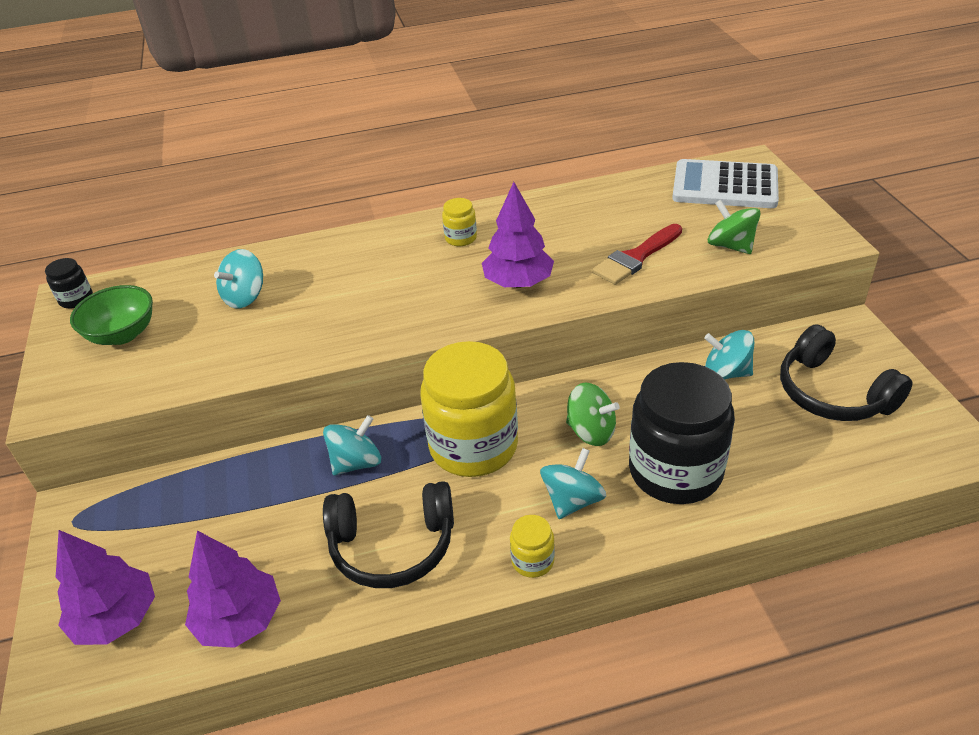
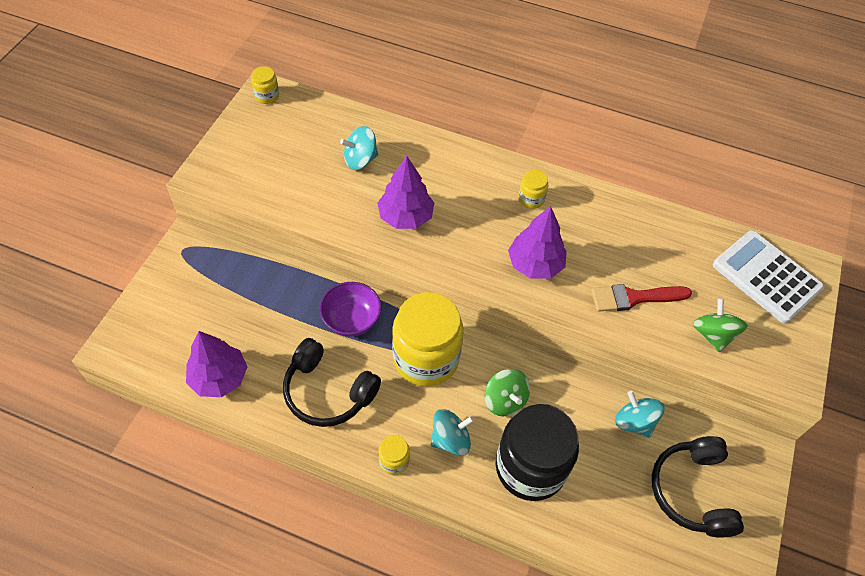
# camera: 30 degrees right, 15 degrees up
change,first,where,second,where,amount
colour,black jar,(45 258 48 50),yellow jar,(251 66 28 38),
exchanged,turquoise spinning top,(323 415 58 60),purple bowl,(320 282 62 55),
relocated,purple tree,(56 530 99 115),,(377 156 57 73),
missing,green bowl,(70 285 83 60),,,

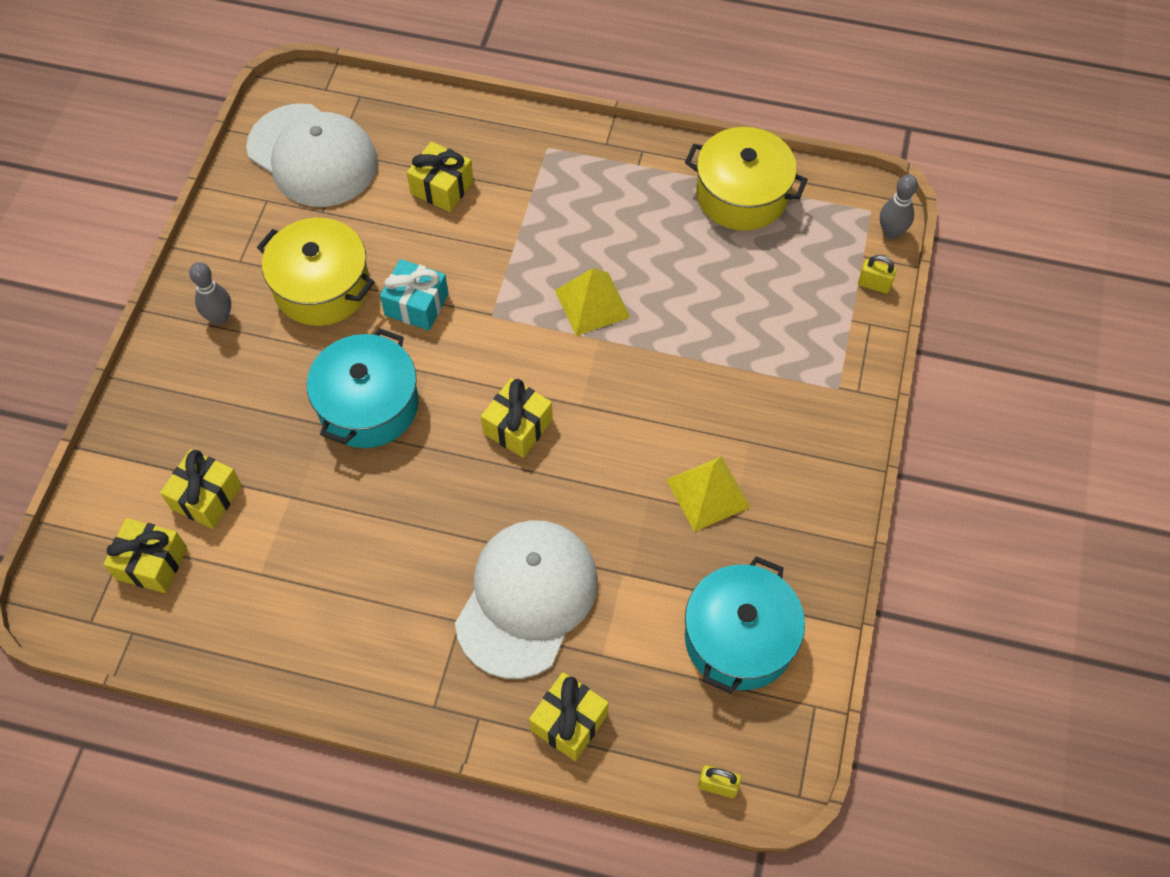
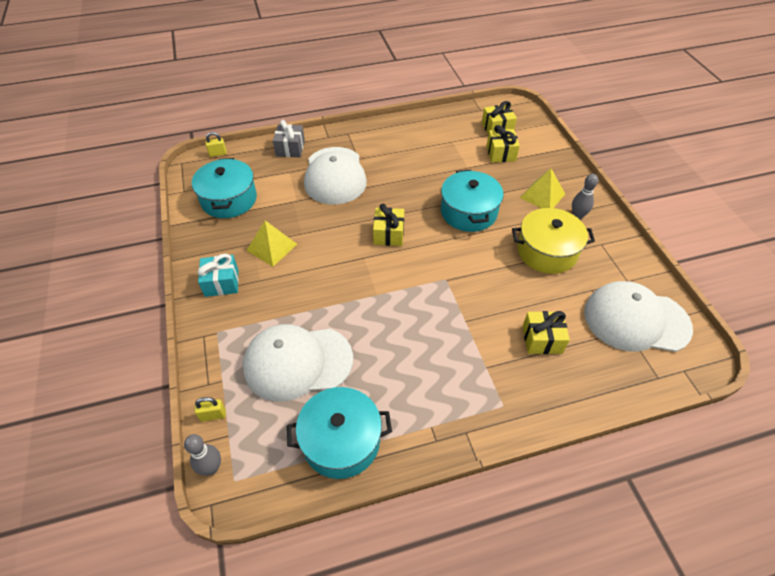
# camera: 150 degrees right, 10 degrees down
change,first,where,second,where,amount
relocated,turquoise gift,(380 259 69 71),,(197 254 42 43),
appeared,,,white cap,(243 324 110 78),
colour,yellow gift,(529 672 80 89),grey gift,(273 120 32 37),
colour,yellow pot,(685 127 123 104),turquoise pot,(287 387 105 92),
relocated,yellow pyramid,(555 268 75 68),,(520 169 45 40),

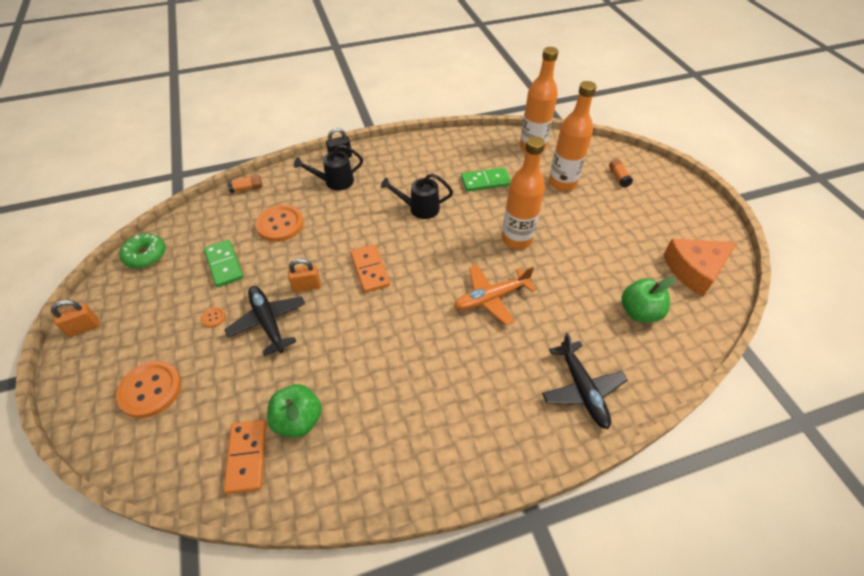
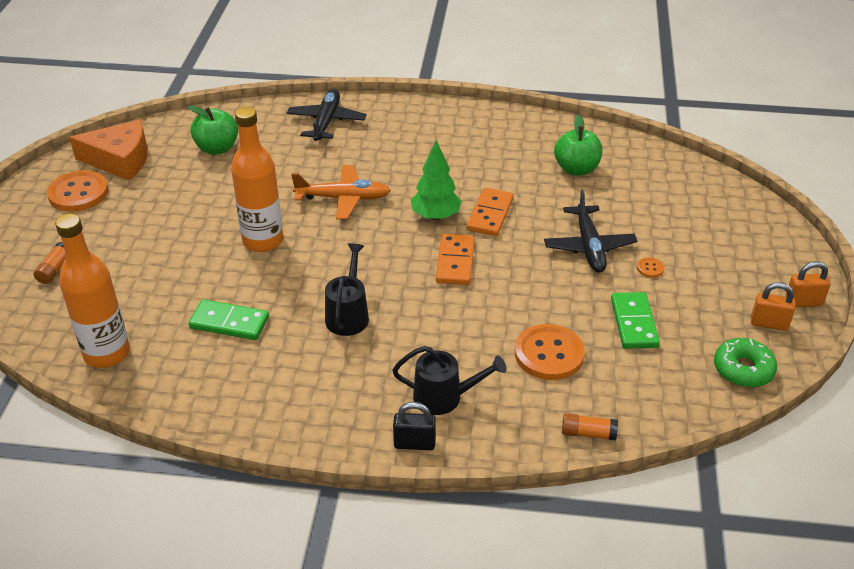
# camera: 155 degrees left, 10 degrees down
change,first,where,second,where,amount
relocated,orange button,(116 361 66 57),,(47 170 61 42),
spun,black watering can,(381 173 72 46),,(325 243 44 93),105 degrees counterclockwise
appeared,,,green tree,(411 140 50 80),
relocated,orange domino,(224 420 43 74),,(467 188 47 48),
relocated,orange padlock,(288 258 33 34),,(751 282 44 49),
missing,orange bottle,(549 81 47 110),,,

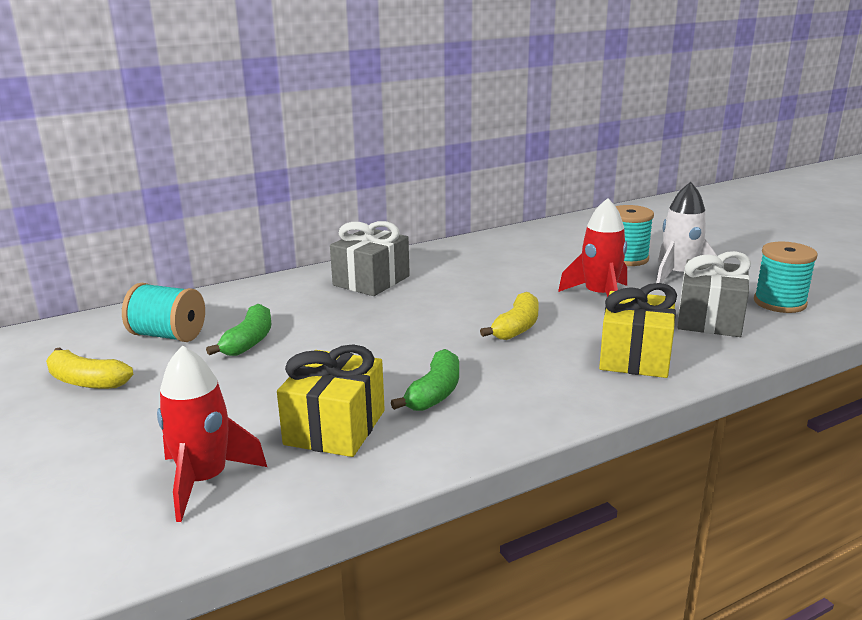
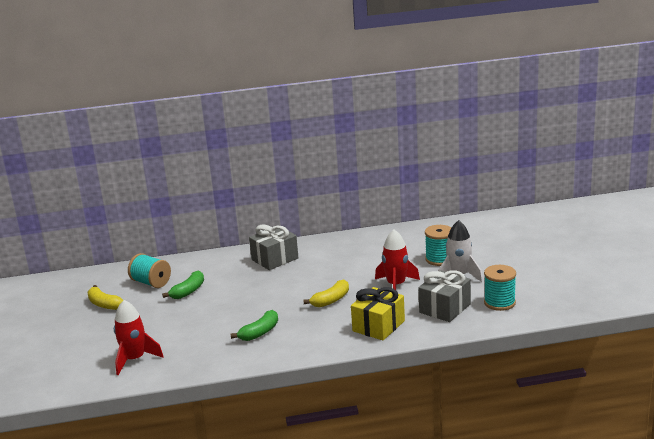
# camera: 20 degrees right, 0 degrees up
change,first,where,second,where,amount
missing,yellow gift,(277 344 108 113),,,

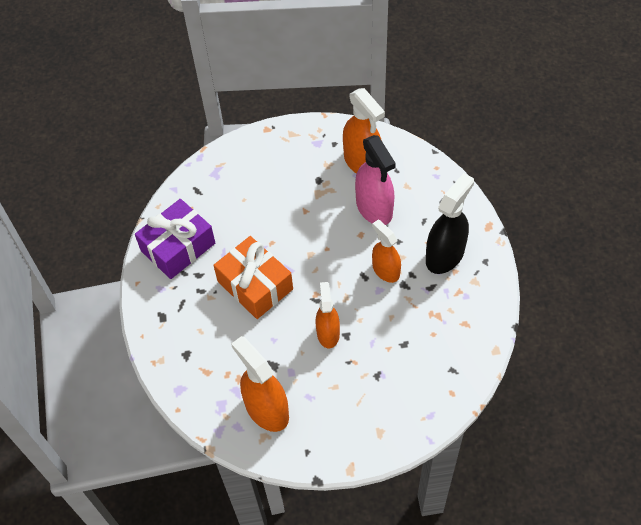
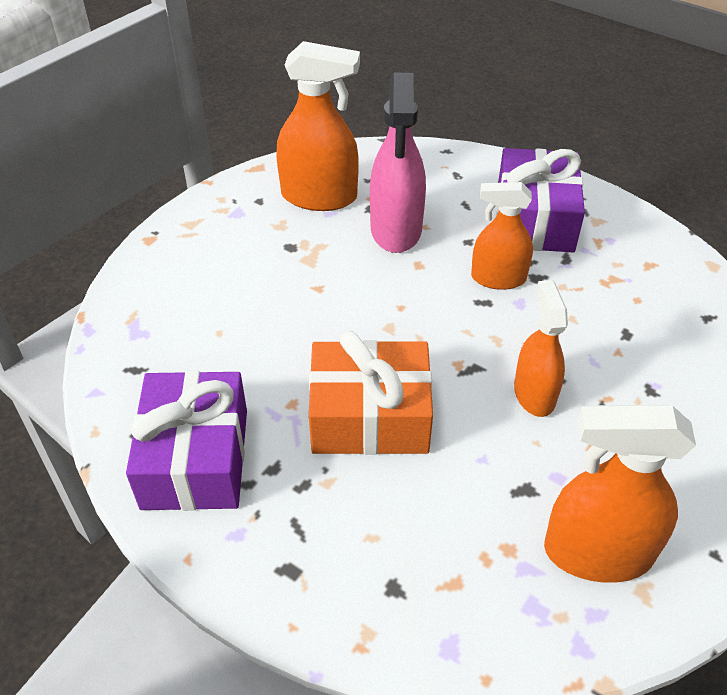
# camera: 50 degrees left, 10 degrees down
change,first,where,second,where,amount
spun,pink spray bottle,(355 135 41 90),,(370 73 56 180),75 degrees clockwise
exchanged,black spray bottle,(426 173 48 101),purple gift,(496 148 89 104),
spun,orange spray bottle,(316 282 24 67),,(514 280 54 137),45 degrees clockwise

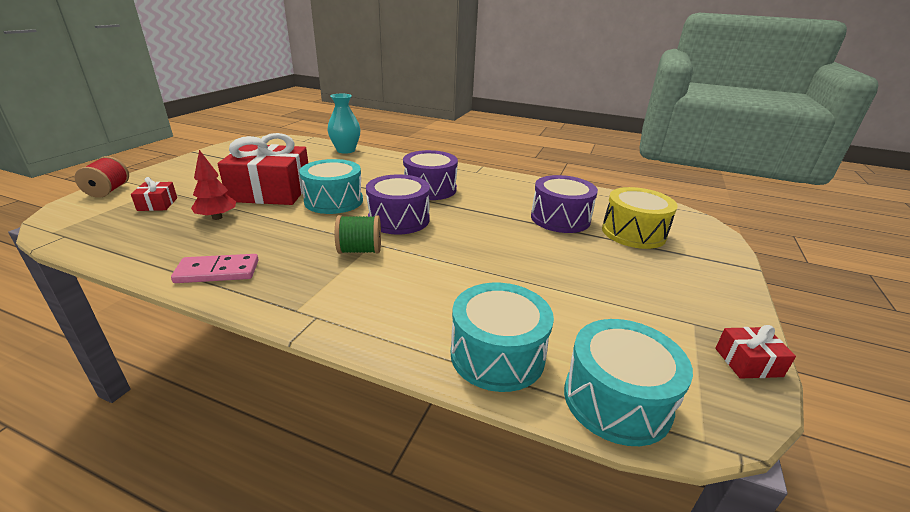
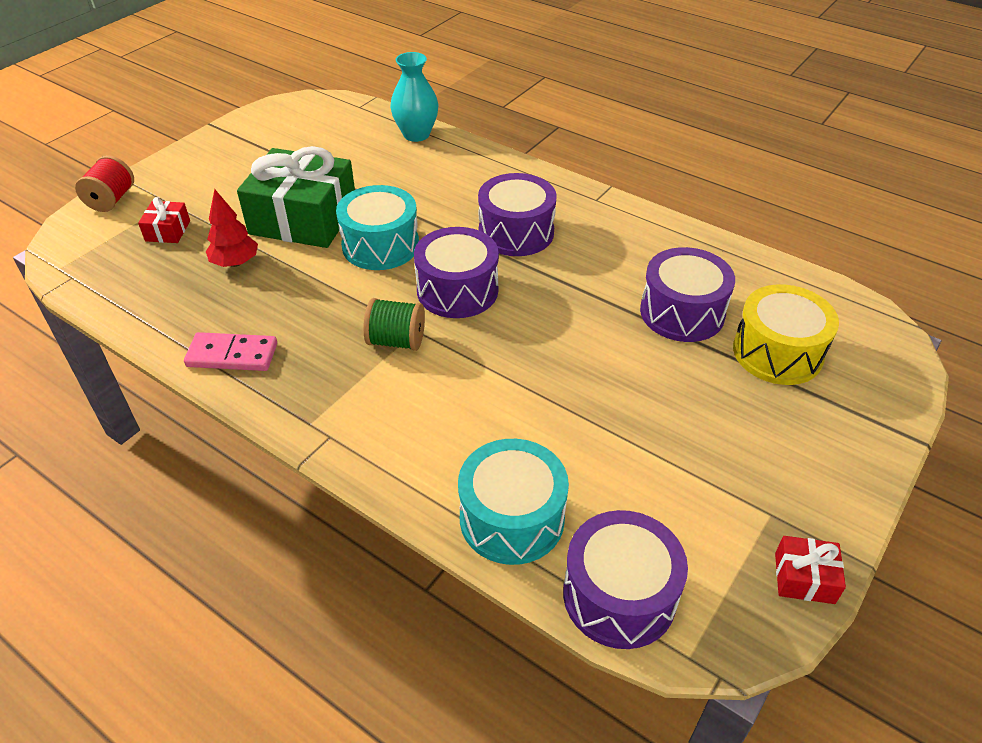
# camera: 15 degrees right, 15 degrees up
change,first,where,second,where,amount
colour,red gift,(218 133 90 72),green gift,(237 146 118 102),
colour,turquoise drum,(564 319 129 127),purple drum,(563 510 125 139),

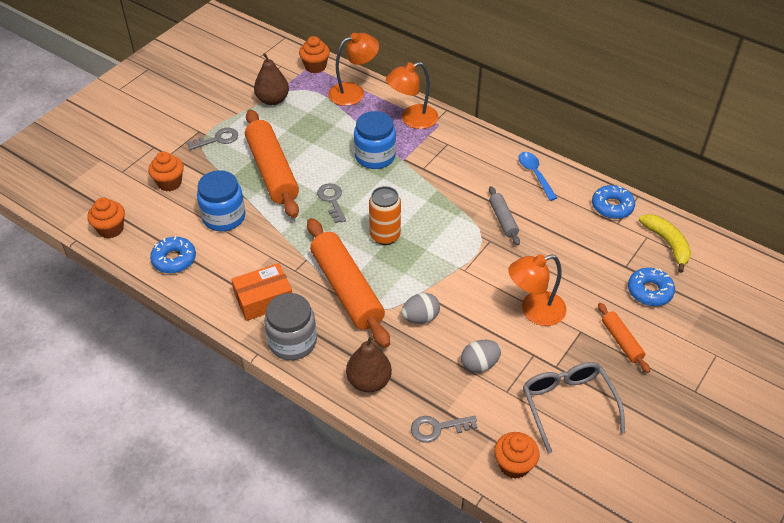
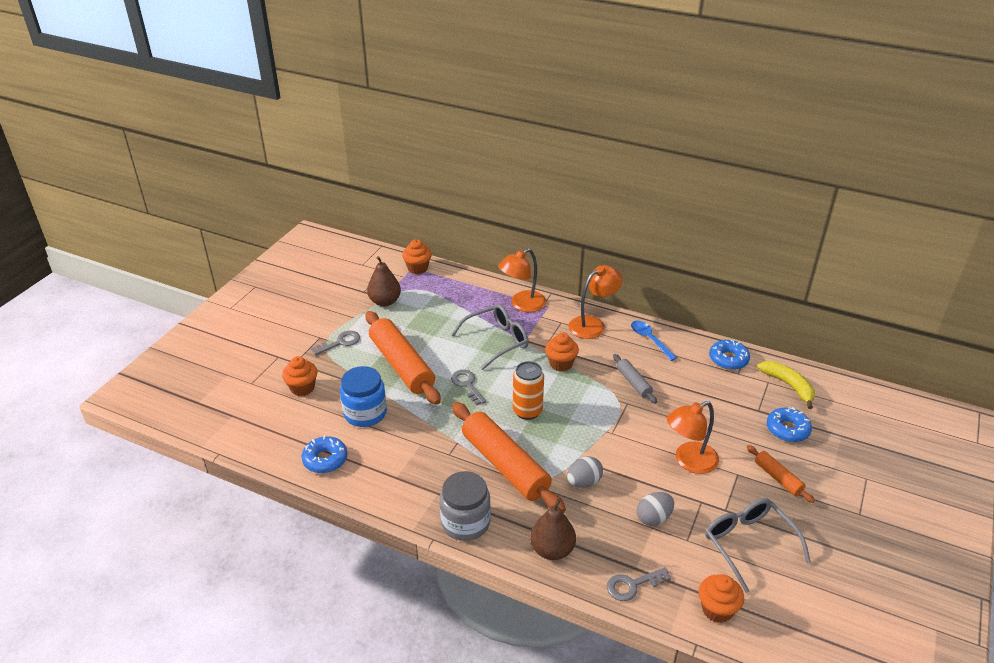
# camera: 10 degrees left, 10 degrees down
change,first,where,second,where,amount
exchanged,blue jar,(354 111 42 58),grey glasses,(451 304 78 66),
relocated,orange cupcake,(87 198 38 40),,(545 333 34 38),
relocated,orange lamp,(328 33 51 73),,(569 265 54 74),
missing,orange box,(231 263 61 58),,,

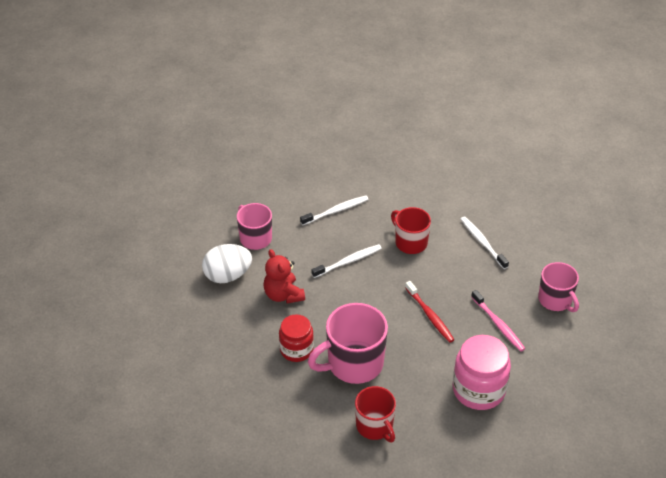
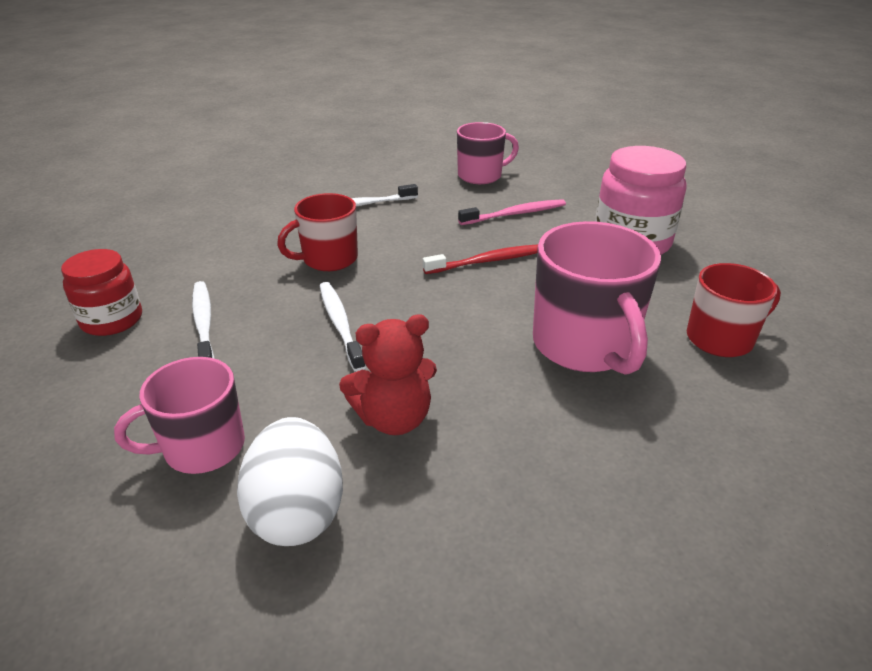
# camera: 80 degrees left, 10 degrees down
change,first,where,second,where,amount
relocated,red jar,(279 314 35 48),,(61 249 81 87),

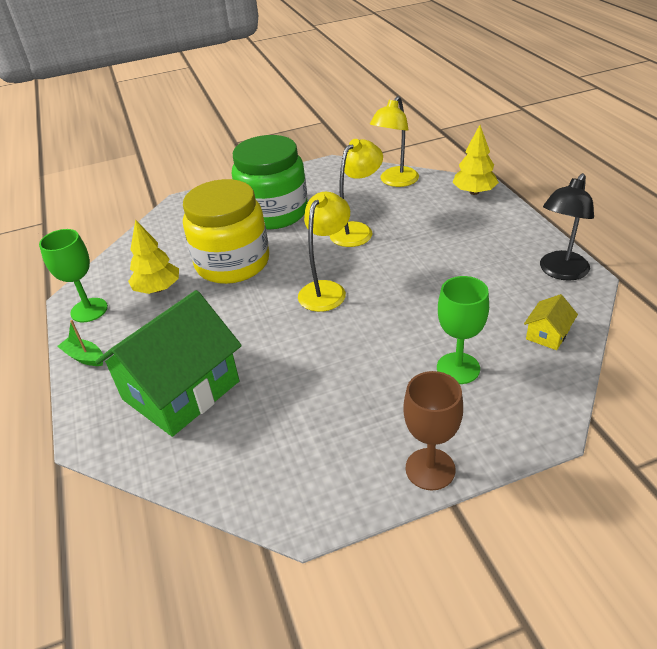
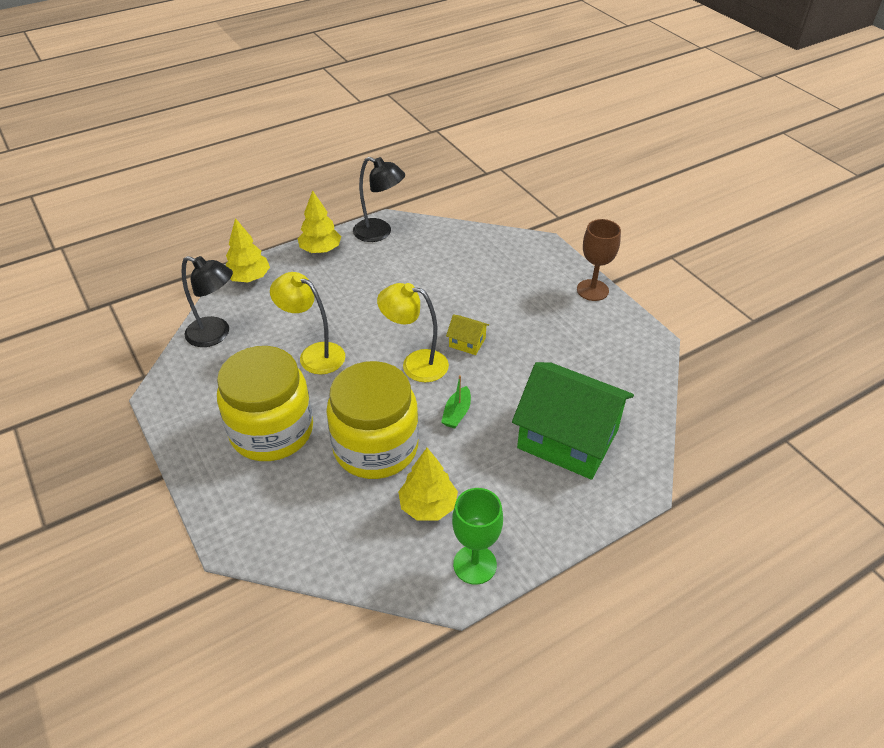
# camera: 105 degrees left, 5 degrees up
change,first,where,second,where,amount
colour,yellow lamp,(370 96 49 91),black lamp,(181 256 52 91),
colour,green jar,(232 135 76 94),yellow jar,(217 346 96 115),
appeared,,,yellow tree,(298 190 43 63),
relocated,green boat,(57 320 46 46),,(441 375 30 53),
relocated,yellow house,(524 294 54 56),,(446 315 43 40),
missing,green goblet,(437 276 52 108),,,

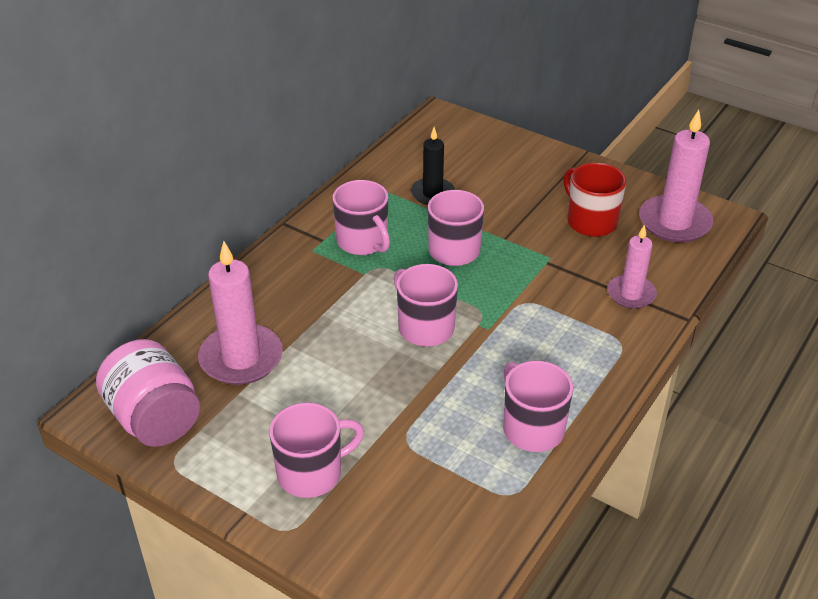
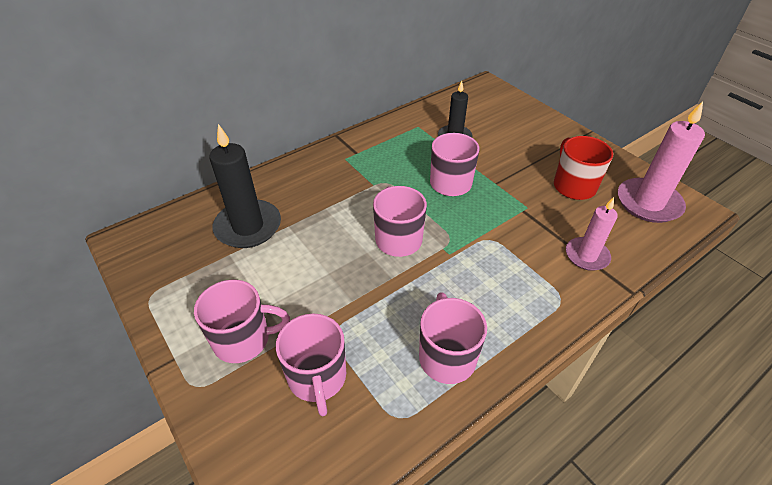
# camera: 20 degrees right, 5 degrees up
change,first,where,second,where,amount
colour,pink candle,(198 241 85 144),black candle,(209 124 72 124),
relocated,pink mug,(333 180 57 75),,(276 313 70 104),
missing,pink jar,(96 339 104 108),,,

